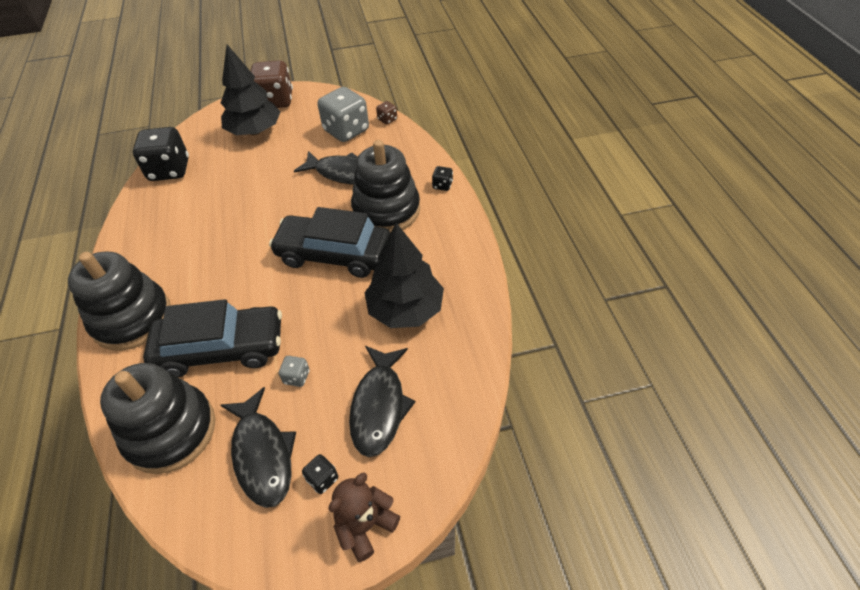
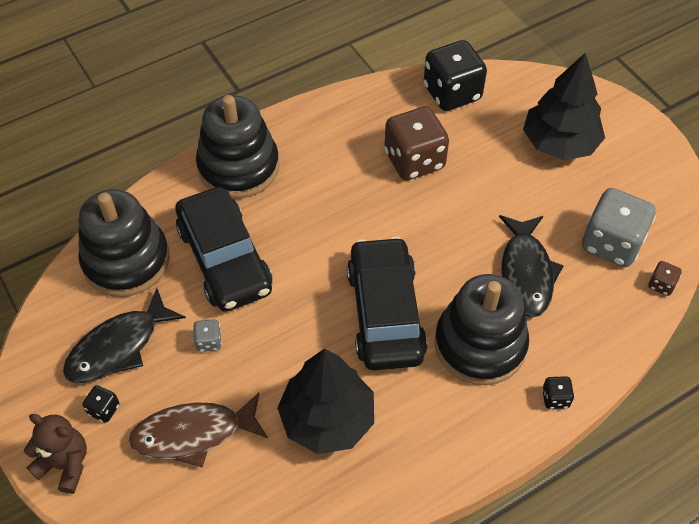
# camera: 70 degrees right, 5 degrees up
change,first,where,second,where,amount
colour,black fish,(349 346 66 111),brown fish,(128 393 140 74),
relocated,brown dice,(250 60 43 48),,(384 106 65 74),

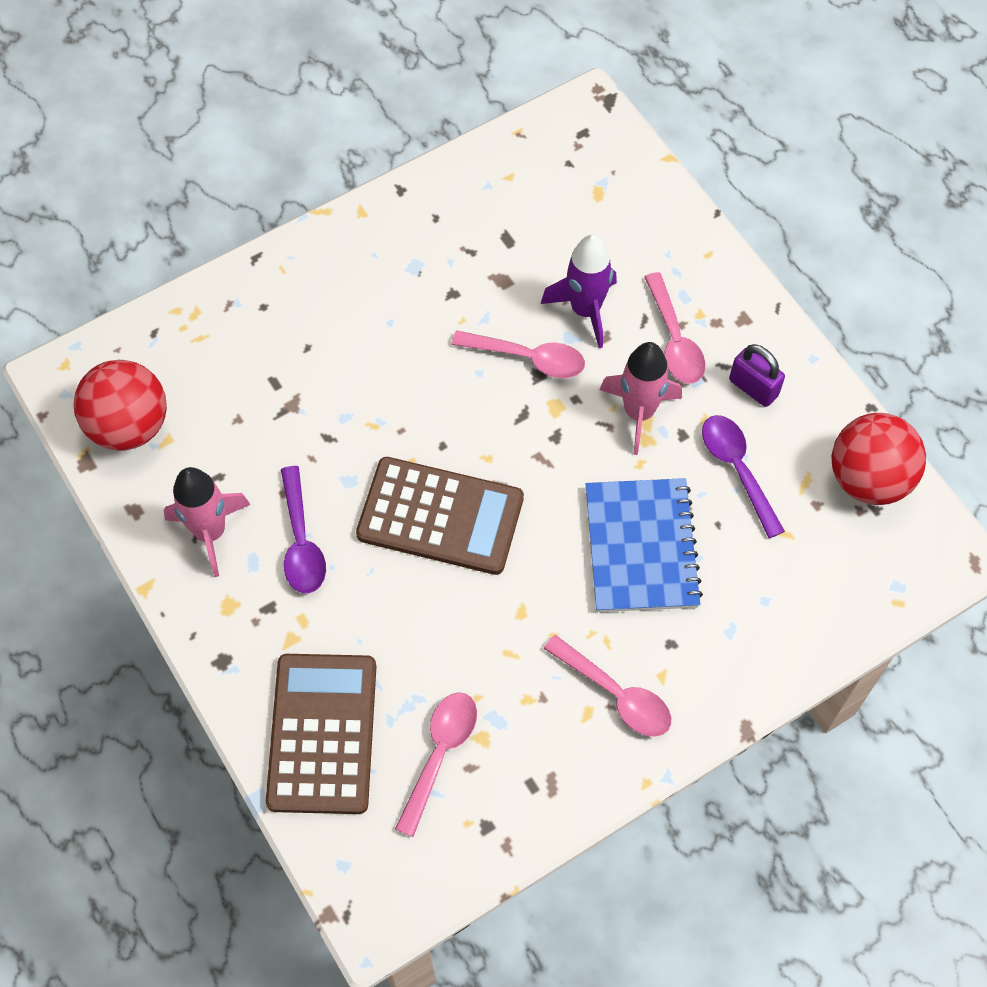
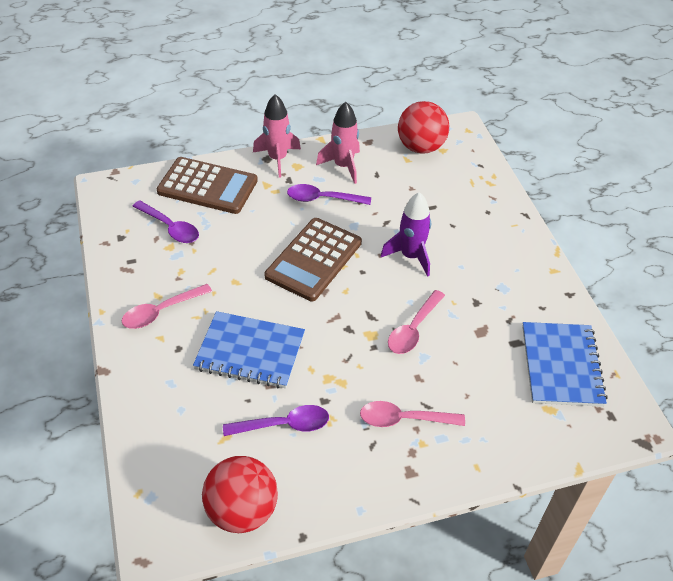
# camera: 105 degrees right, 15 degrees down
change,first,where,second,where,amount
colour,pink spoon,(395 692 82 145),purple spoon,(132 200 67 43),
relocated,pink rocket,(600 342 82 113),,(253 94 48 84),
relocated,purple rocket,(541 235 76 113),,(381 192 50 85),
appeared,,,blue notebook,(522 322 86 85),
missing,purple padlock,(729 344 56 63),,,

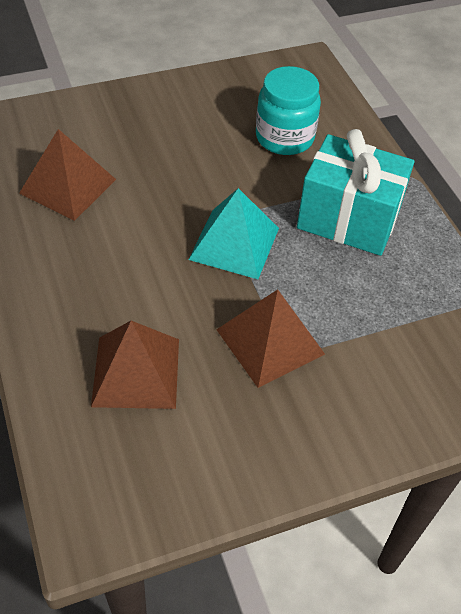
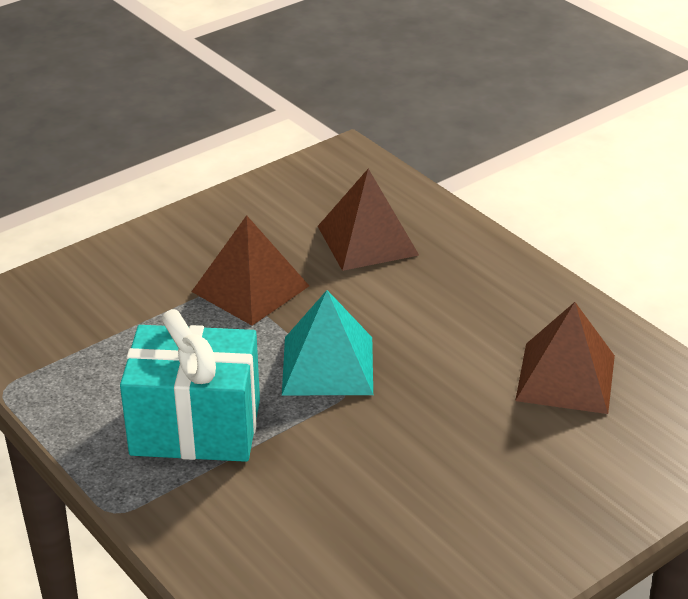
# camera: 165 degrees right, 15 degrees down
change,first,where,second,where,amount
missing,turquoise jar,(256 66 65 89),,,

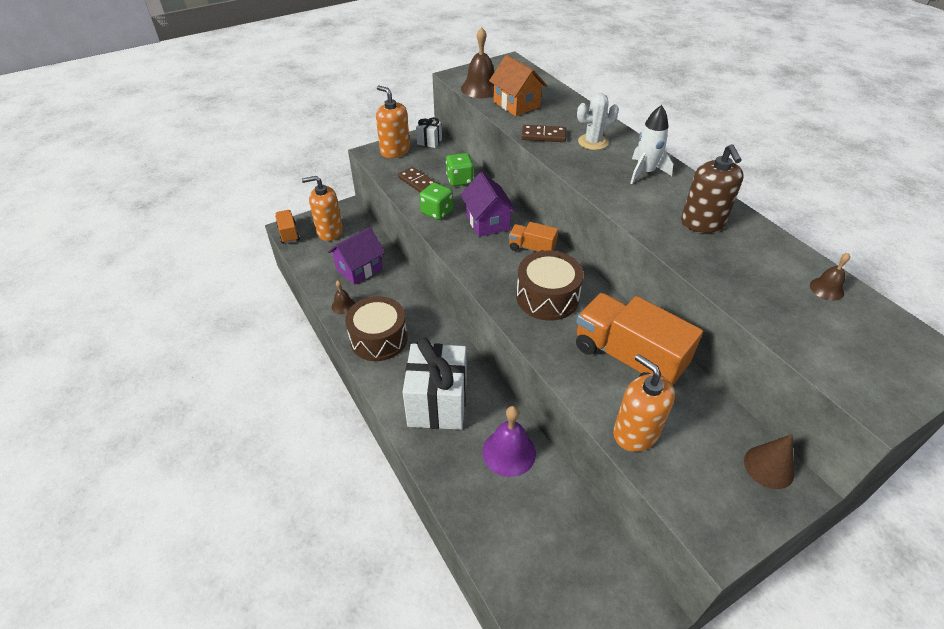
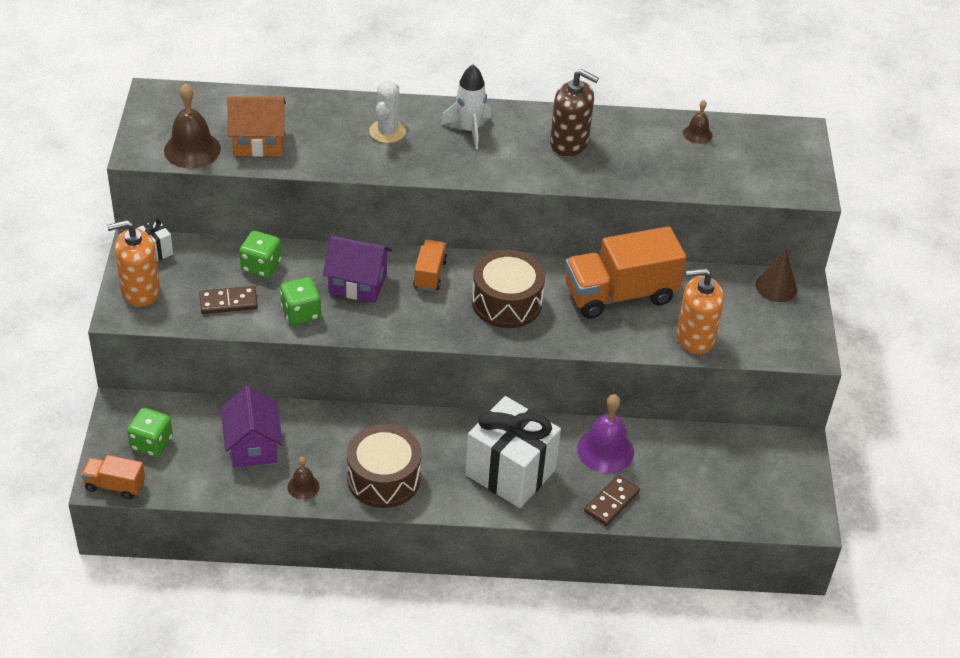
# camera: 60 degrees left, 0 degrees up
change,first,where,second,where,amount
exchanged,orange soap dispenser,(302 176 41 65),green dice,(127 408 46 49),
spun,orange truck,(509 222 49 30),,(413 239 34 52),135 degrees clockwise
relocated,brown domino,(522 125 44 17),,(584 475 56 51),

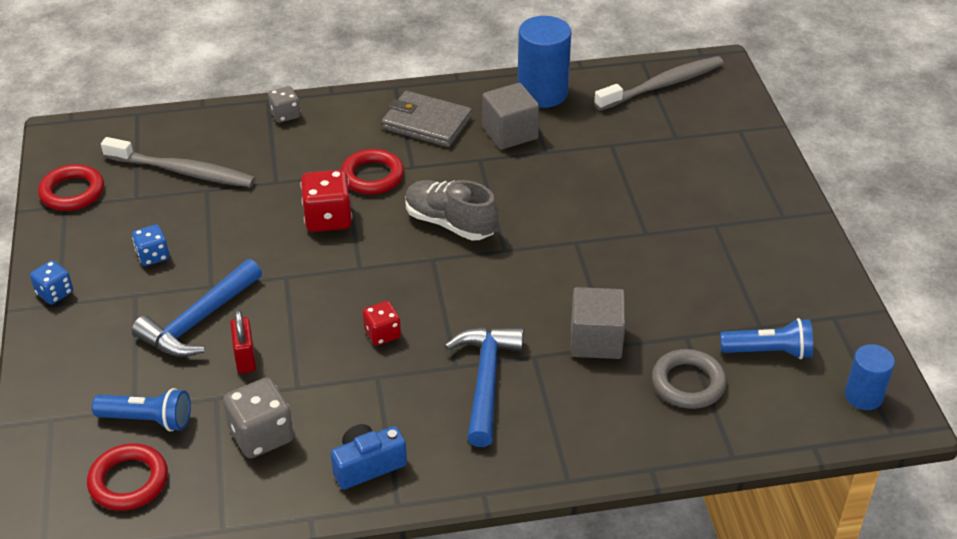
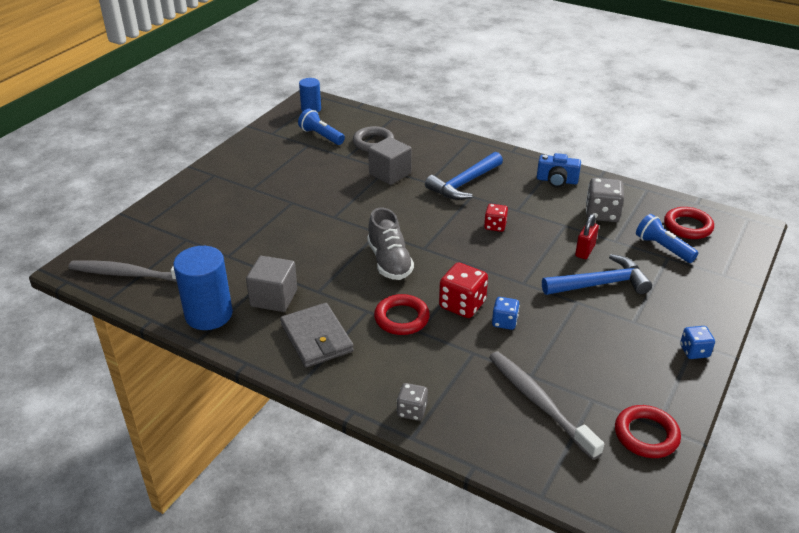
# camera: 140 degrees left, 5 degrees down
change,first,where,second,where,amount
relocated,blue dice,(132 224 37 42),,(492 297 28 33),

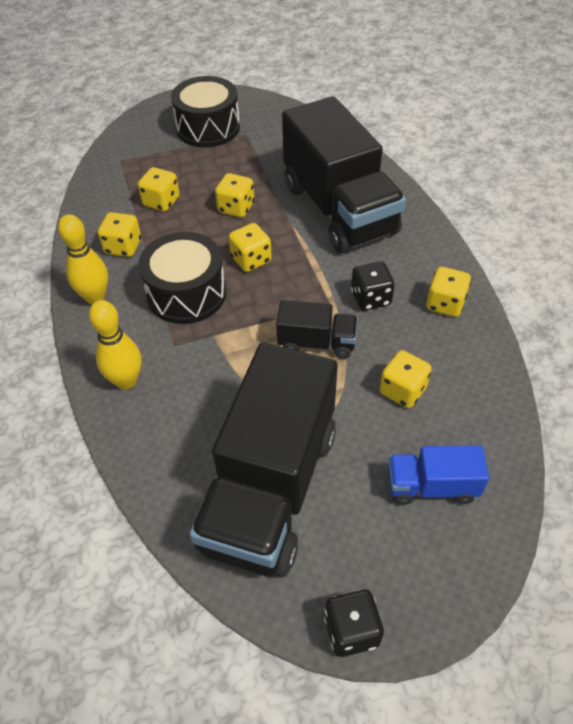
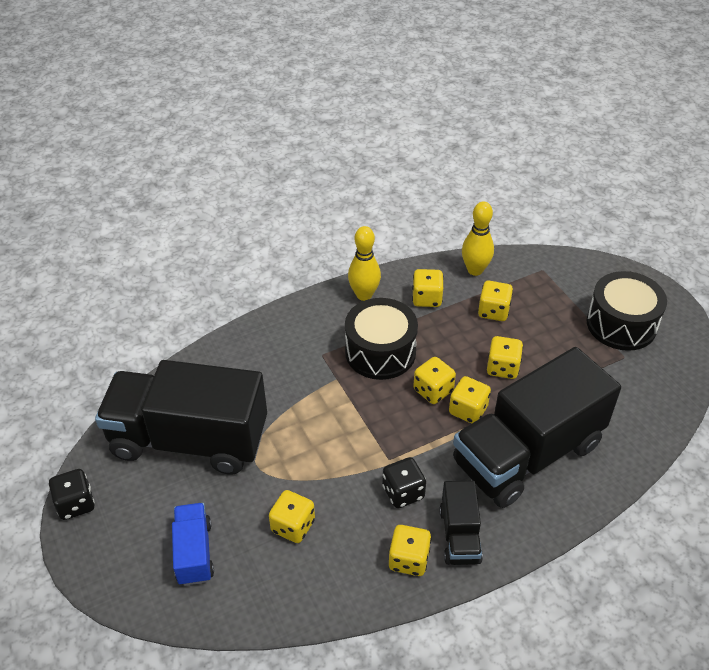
# camera: 80 degrees right, 5 degrees down
change,first,where,second,where,amount
relocated,black truck,(276 300 82 59),,(439 481 44 84),
appeared,,,yellow dice,(449 376 42 48),
relocated,yellow bowling pin,(89 300 52 90),,(462 201 32 75),

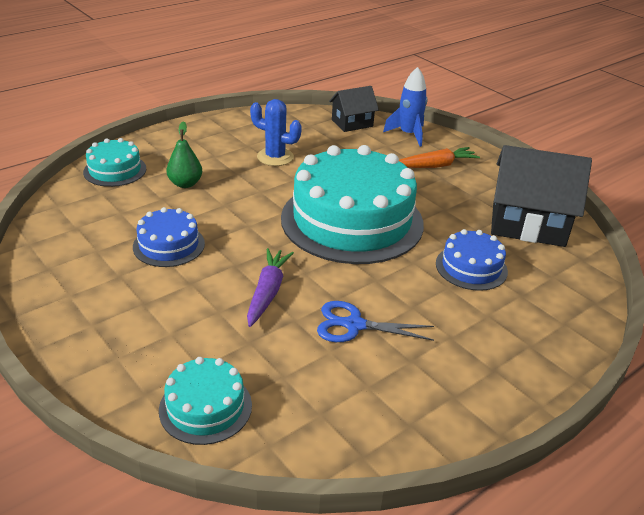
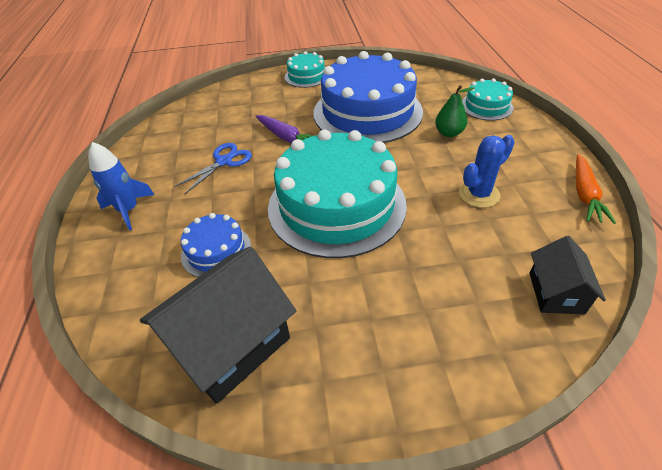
# camera: 125 degrees right, 10 degrees up
change,first,where,second,where,amount
relocated,blue rocket,(383 67 44 80),,(88 142 66 89),
relocated,turquoise cake,(159 357 93 88),,(285 51 40 37),
size,blue cake,(133 207 72 60),,(313 51 110 92),x2.16
relocated,orange carrot,(399 147 81 21),,(576 154 40 70),

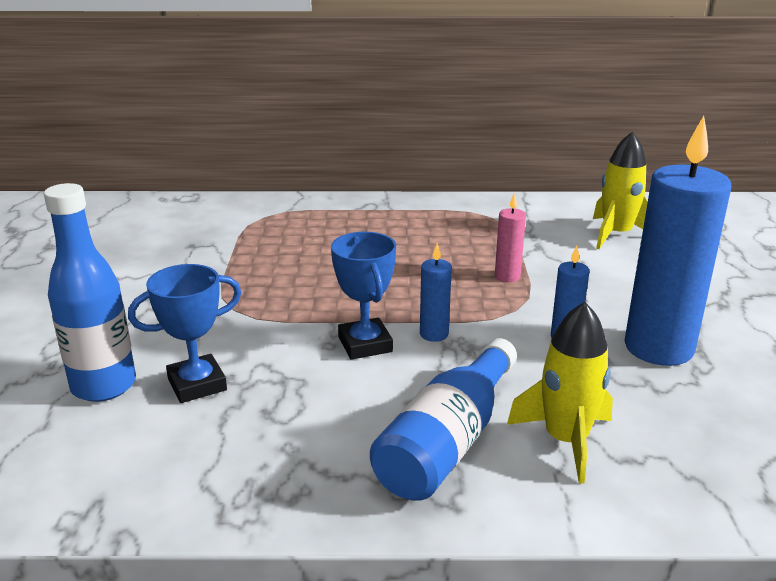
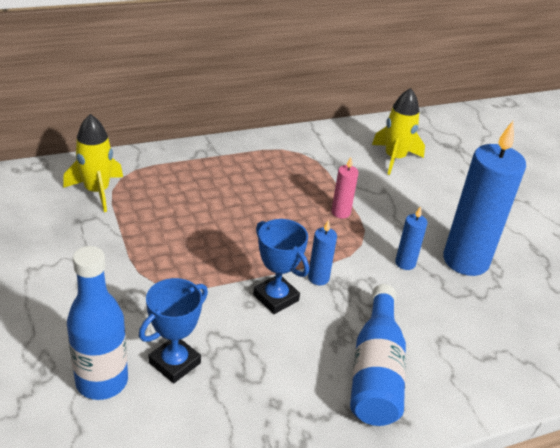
# camera: 25 degrees left, 10 degrees up
change,first,where,second,where,amount
relocated,yellow rocket,(507 302 106 182),,(63 114 60 98),

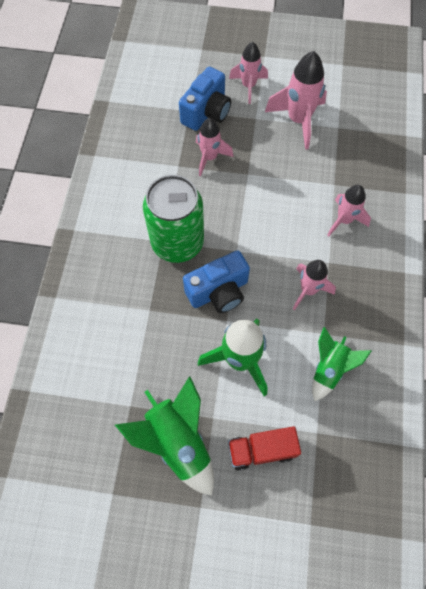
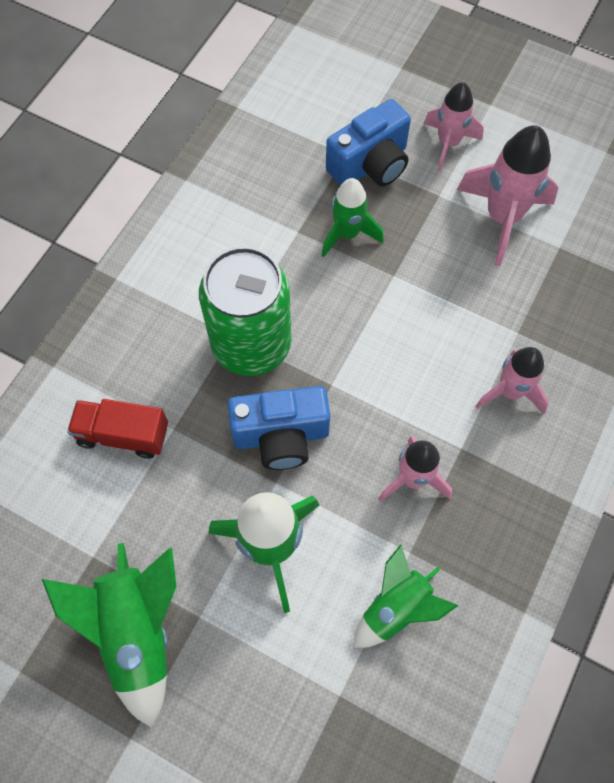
# camera: 20 degrees right, 0 degrees up
change,first,where,second,where,amount
relocated,red truck,(228 426 73 45),,(67 399 101 60),
colour,pink rocket,(196 118 37 58),green rocket,(322 178 62 79),

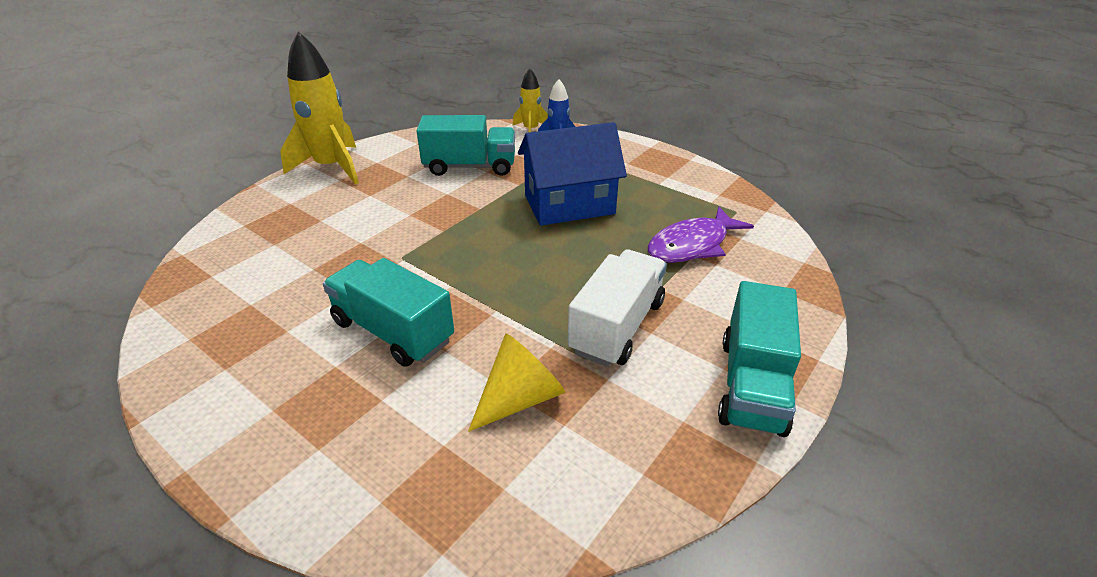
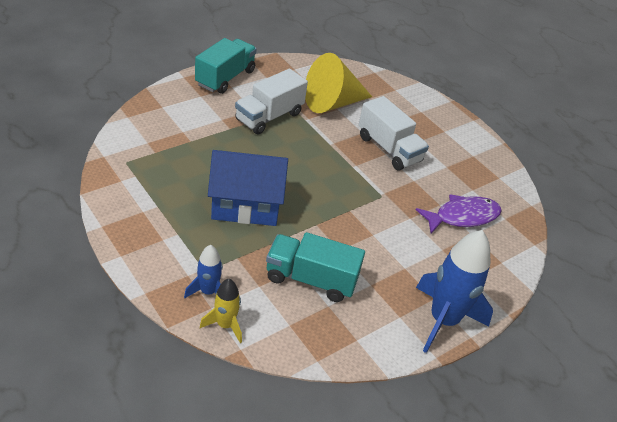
# camera: 170 degrees left, 5 degrees up
change,first,where,second,where,amount
size,yellow cone,(468 333 97 99),,(305 53 67 60),x1.53
colour,turquoise truck,(323 258 131 109),white truck,(359 96 70 75),
relocated,purple fish,(648 207 106 56),,(416 194 86 40),
colour,yellow rocket,(280 32 79 152),blue rocket,(416 230 77 123),

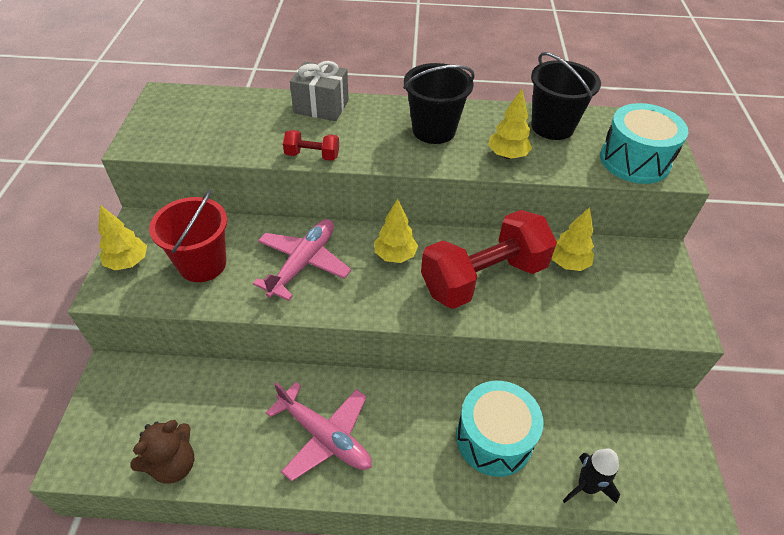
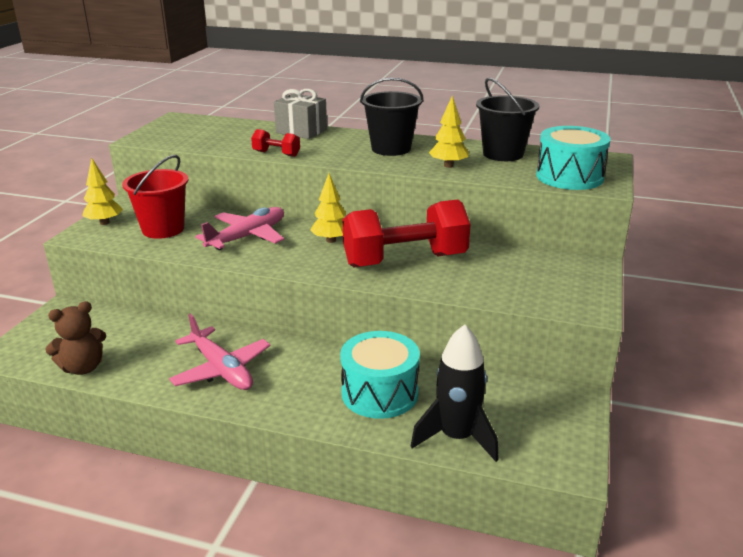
# camera: 15 degrees right, 20 degrees down
change,first,where,second,where,amount
size,black rocket,(563 449 57 55),,(411 324 88 138),x1.53
missing,yellow tree,(552 207 42 64),,,

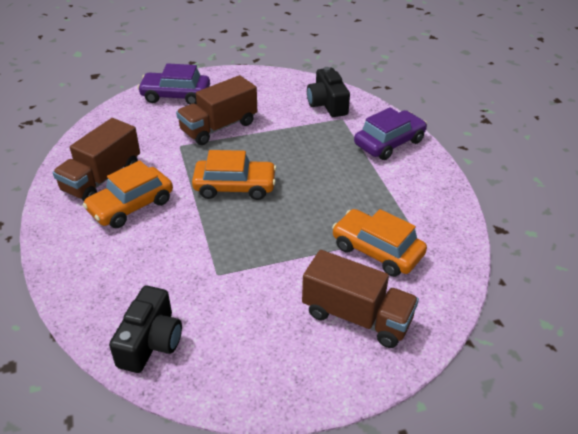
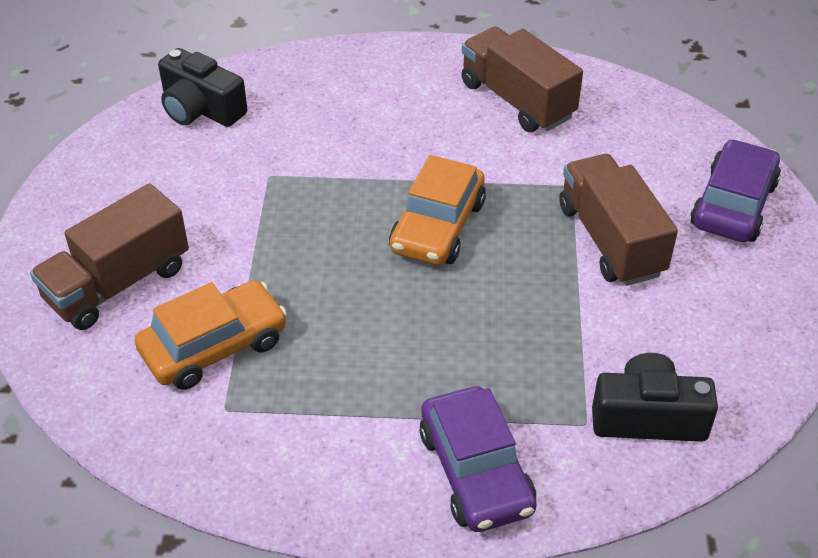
# camera: 110 degrees right, 5 degrees up
change,first,where,second,where,amount
missing,orange car,(83 161 90 67),,,

